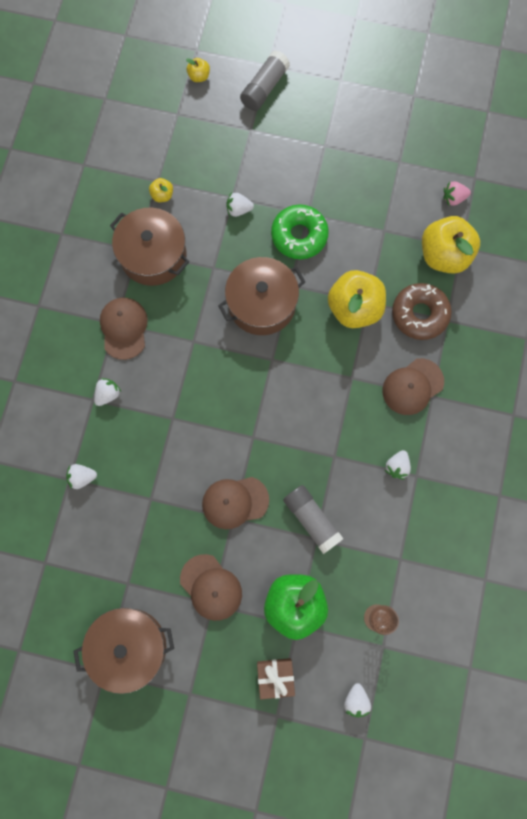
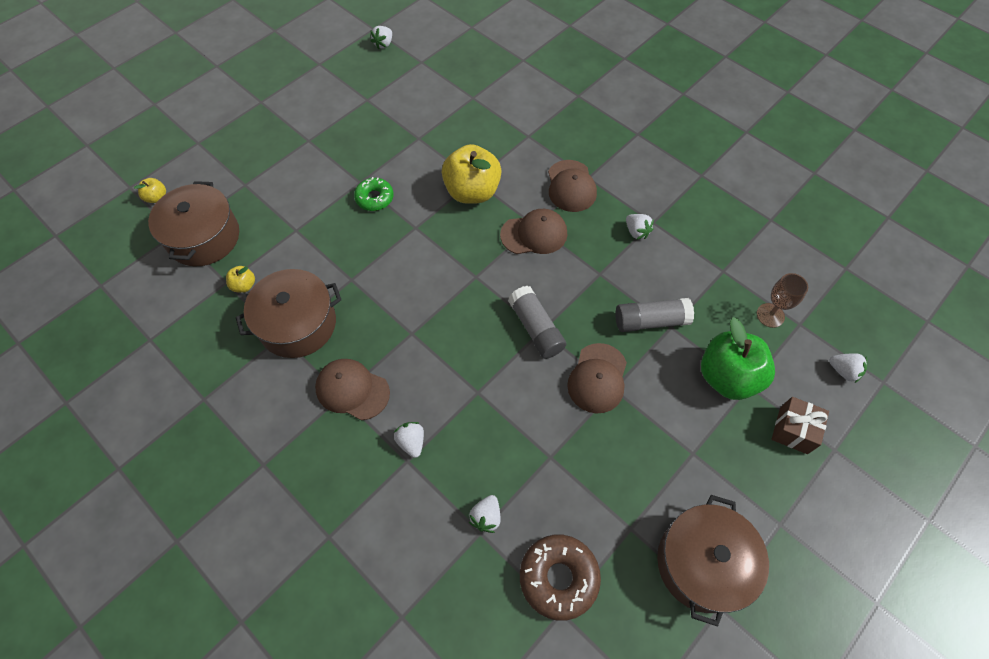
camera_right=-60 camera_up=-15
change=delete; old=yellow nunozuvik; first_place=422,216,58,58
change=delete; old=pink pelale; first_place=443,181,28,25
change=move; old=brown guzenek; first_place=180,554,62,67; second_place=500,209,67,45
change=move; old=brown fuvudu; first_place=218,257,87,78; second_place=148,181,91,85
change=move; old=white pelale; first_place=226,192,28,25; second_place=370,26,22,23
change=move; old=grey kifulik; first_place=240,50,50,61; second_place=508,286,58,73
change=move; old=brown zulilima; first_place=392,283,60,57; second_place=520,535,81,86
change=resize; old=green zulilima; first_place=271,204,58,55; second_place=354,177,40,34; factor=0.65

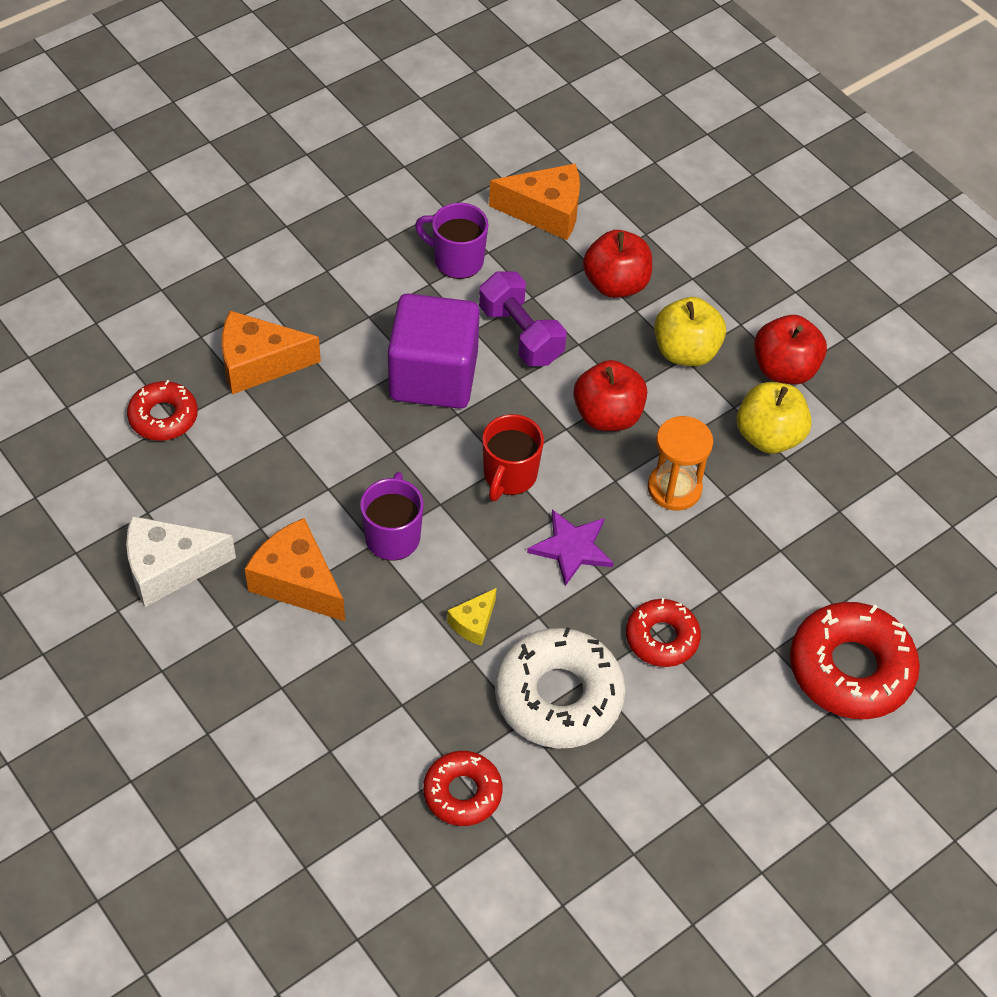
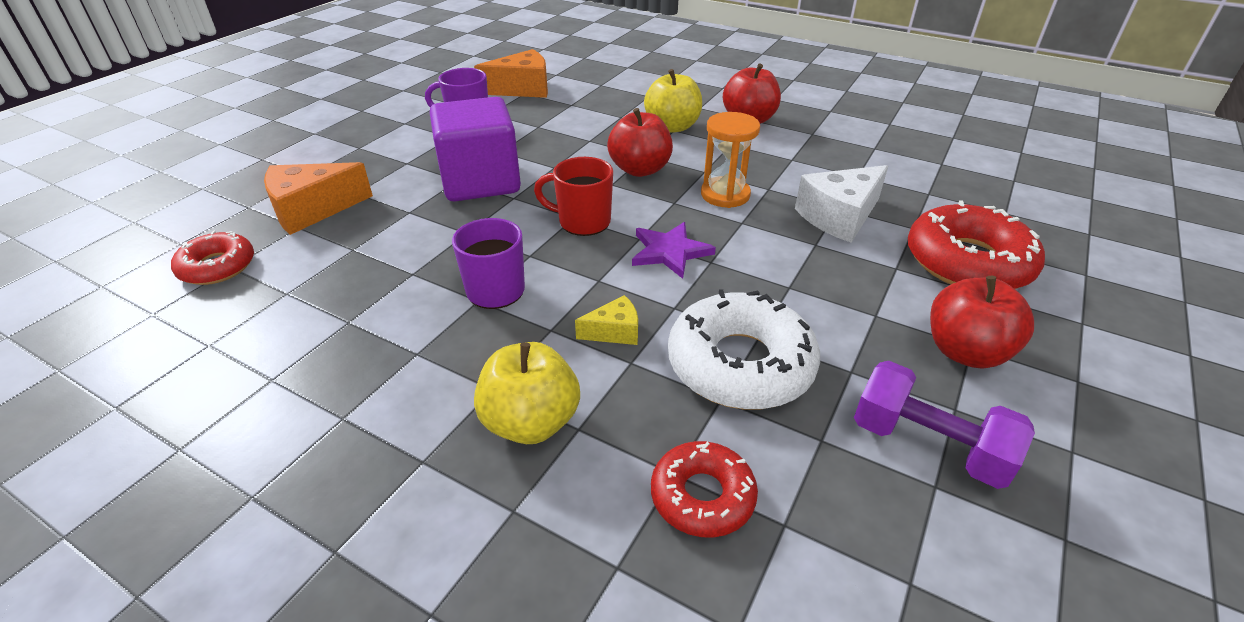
camera_right=-20 camera_up=-15
change=delete; old=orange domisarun; first_place=245,518,100,103
change=delete; old=red zulilima; first_place=626,598,75,69
change=move; old=white domisarun; first_place=126,516,110,91; second_place=795,165,93,78
change=move; old=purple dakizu; first_place=479,271,88,95; second_place=854,361,181,128
change=move; old=red nunozuvik; first_place=583,230,69,68; second_place=930,276,104,93
change=move; old=yellow nunozuvik; first_place=737,382,75,72; second_place=474,342,106,102
change=rotate; old=yellow domisarun; first_place=447,588,50,58; second_place=575,295,63,50; degrees=-120
change=rotate; old=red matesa; first_place=482,414,62,87; second_place=534,157,79,79; degrees=105

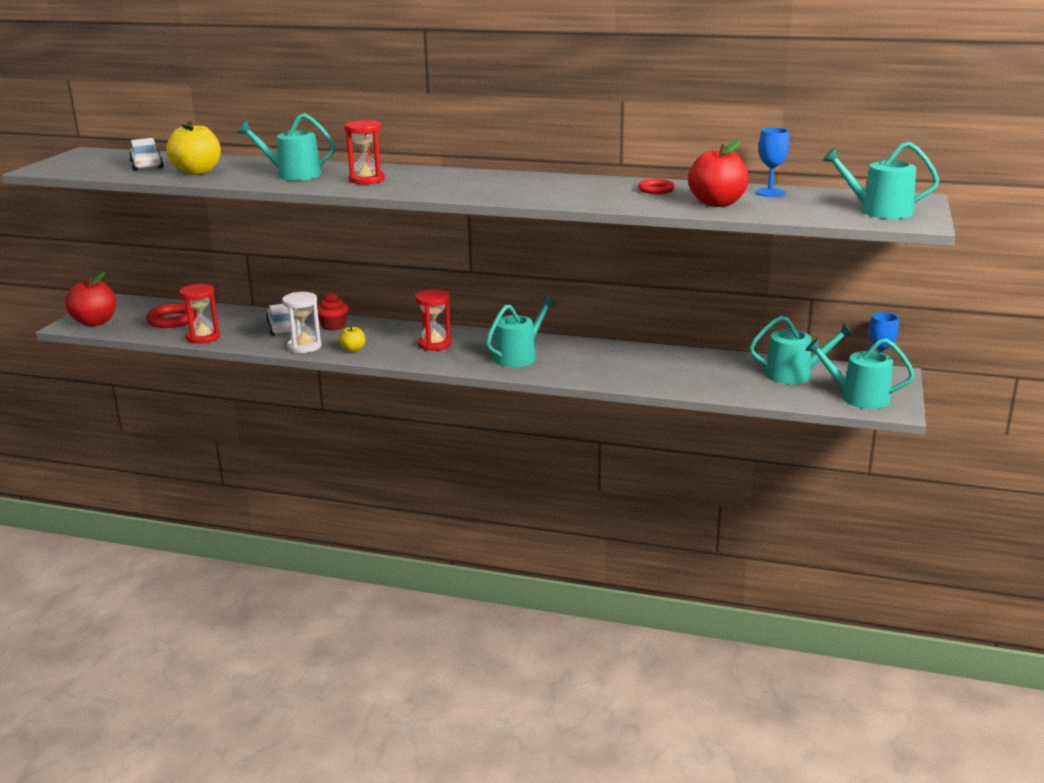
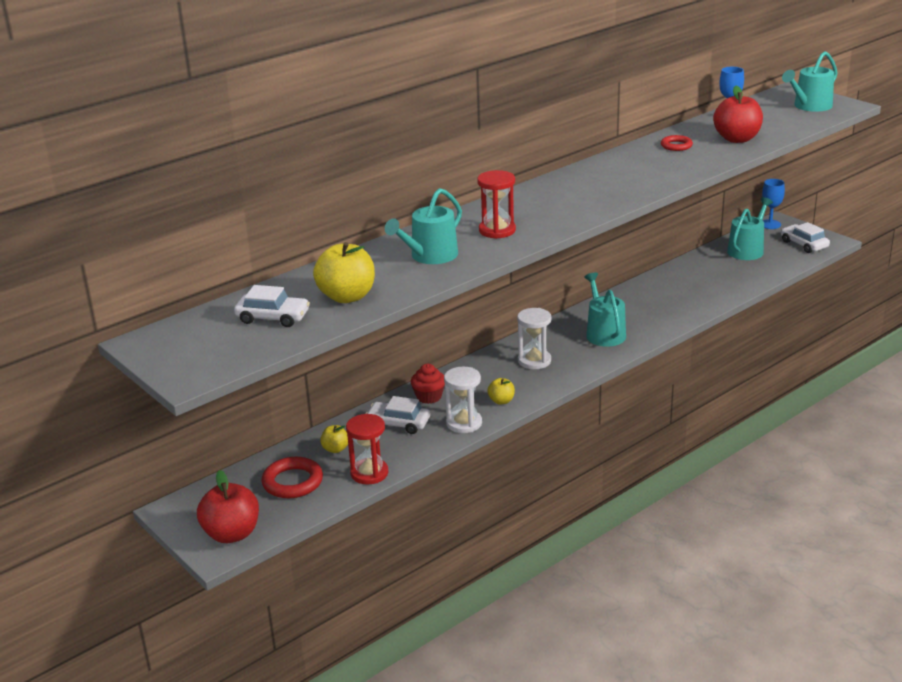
camera_right=-55 camera_up=5
change=insert; new=yellow nunozuvik; second_place=320,425,28,28
change=replace; old=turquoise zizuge; new=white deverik; first_place=805,338,110,71; second_place=781,222,49,31
change=recolor; old=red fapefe; new=white fapefe; first_place=415,289,36,62; second_place=517,308,34,61

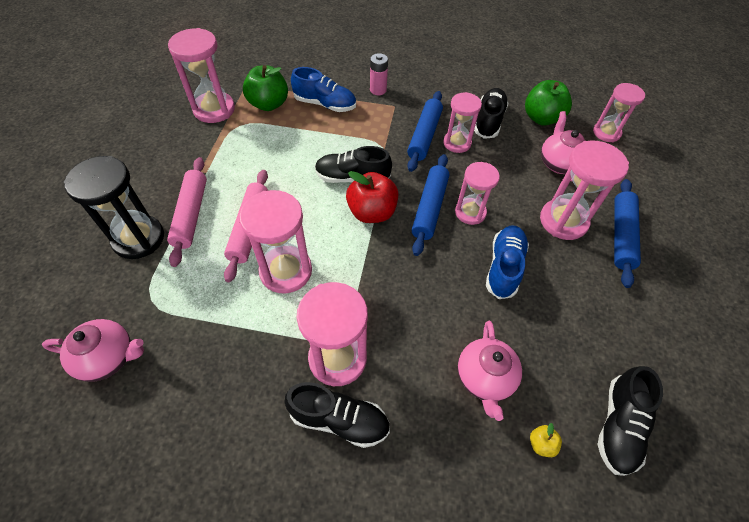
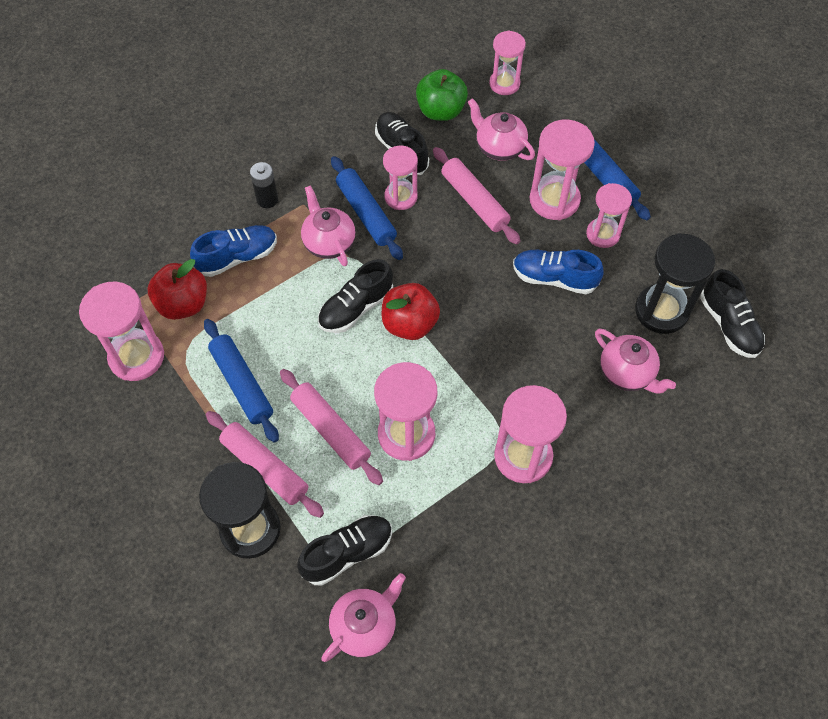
camera_right=-45 camera_up=5
change=delete; old=yellow nunozuvik; first_place=530,423,32,34
change=insert; new=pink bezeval; second_place=301,185,55,81
change=insert; new=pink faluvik; second_place=433,147,87,97
change=insert; new=black fapefe; second_place=635,233,80,101
change=move; old=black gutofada; first_place=284,382,106,66; second_place=297,515,95,71
change=move; old=blue faluvik; first_place=412,154,37,102; second_place=204,319,75,124
change=move; old=pink fapefe; first_place=455,162,45,63; second_place=586,183,46,65
change=recolor; old=green nunozuvik; new=red nunozuvik; first_place=243,65,45,46; second_place=148,259,59,61
change=recolor; old=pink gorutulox; new=black gorutulox; first_place=370,53,18,42; second_place=250,162,28,46
change=rotate; old=blue gutofada; first_place=486,225,43,74; second_place=513,250,91,44; degrees=-45

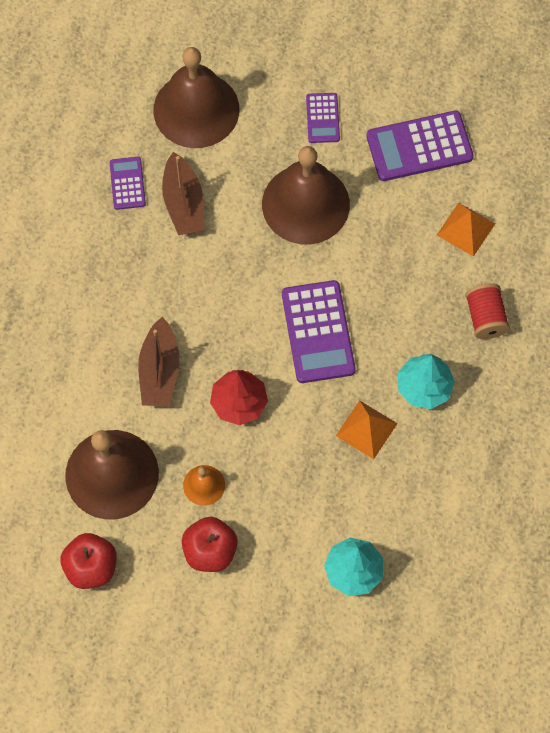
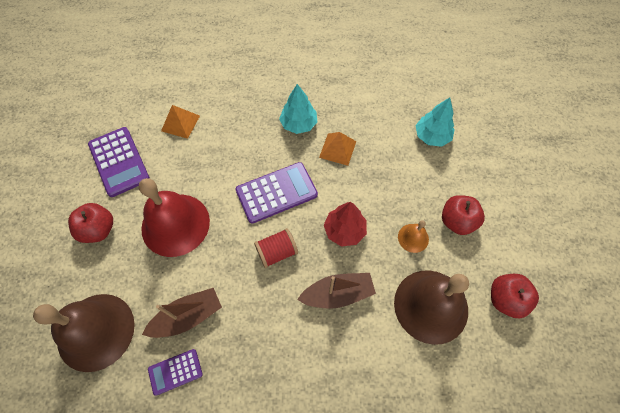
camera_right=-105 camera_up=-5
change=move; old=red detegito; first_place=465,283,45,56; second_place=254,228,44,40
change=replace; old=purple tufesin; new=red nunozuvik; first_place=306,93,34,50; second_place=68,203,45,40
change=recolor; old=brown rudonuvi; new=red rudonuvi; first_place=262,146,88,98; second_place=139,178,71,79

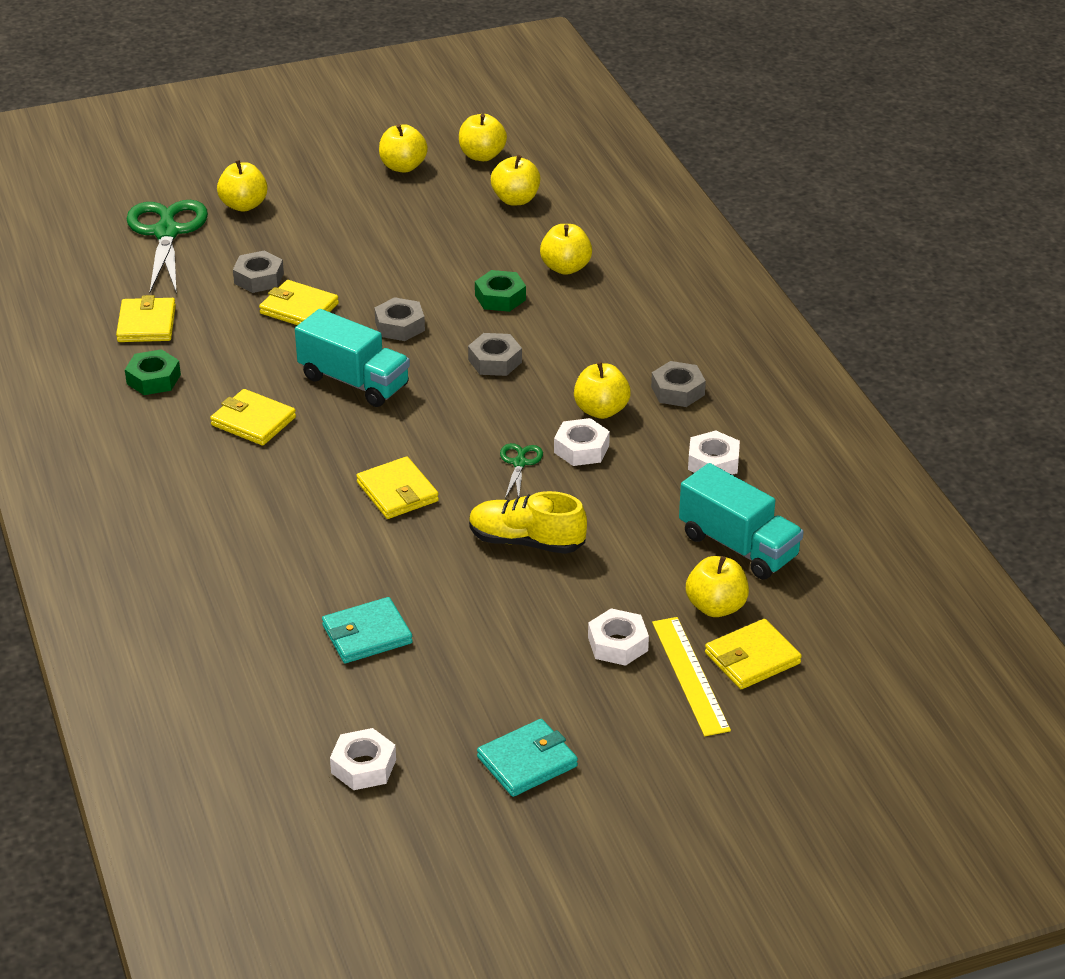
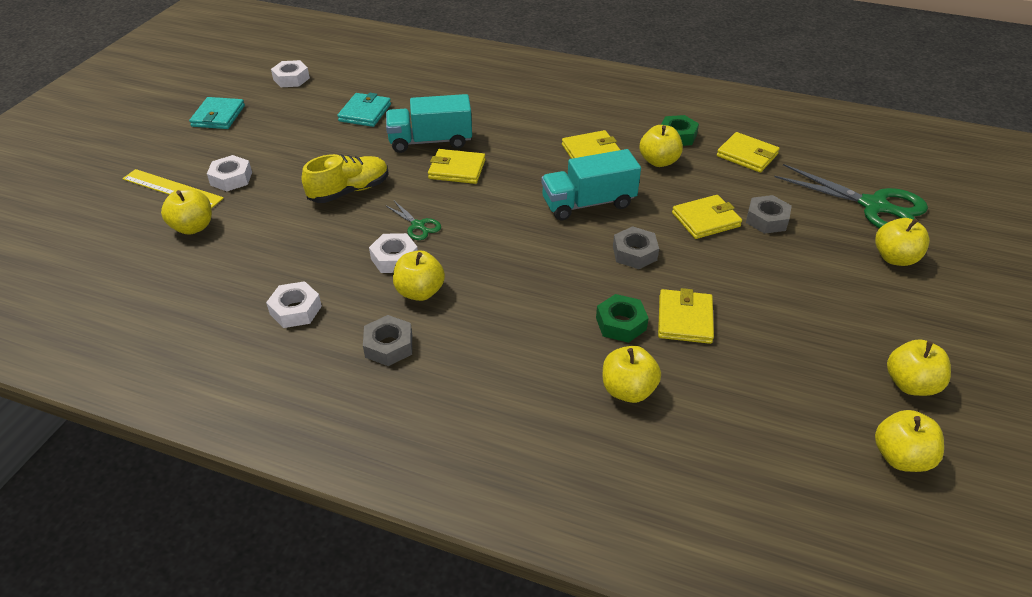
camera_right=130 camera_up=5
change=delete; old=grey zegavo; first_place=468,333,54,43
change=move; old=yellow nunozuvik; first_place=491,155,50,50; second_place=639,125,44,42
change=move; old=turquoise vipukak; first_place=679,463,125,117; second_place=386,94,86,59
change=move; old=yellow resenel; first_place=705,619,97,70; second_place=658,288,56,56

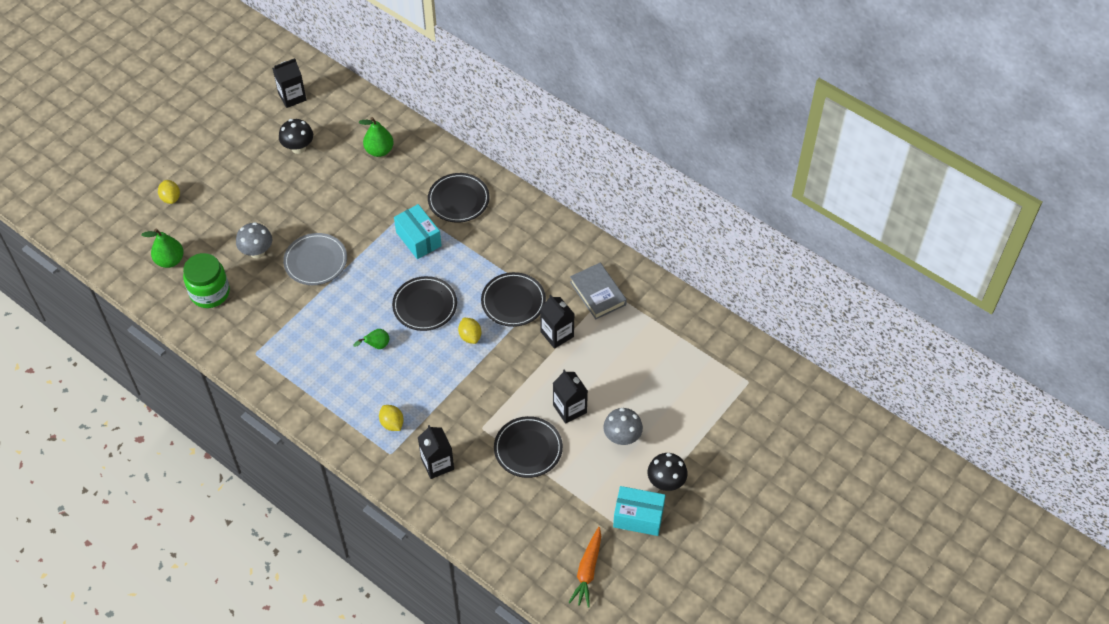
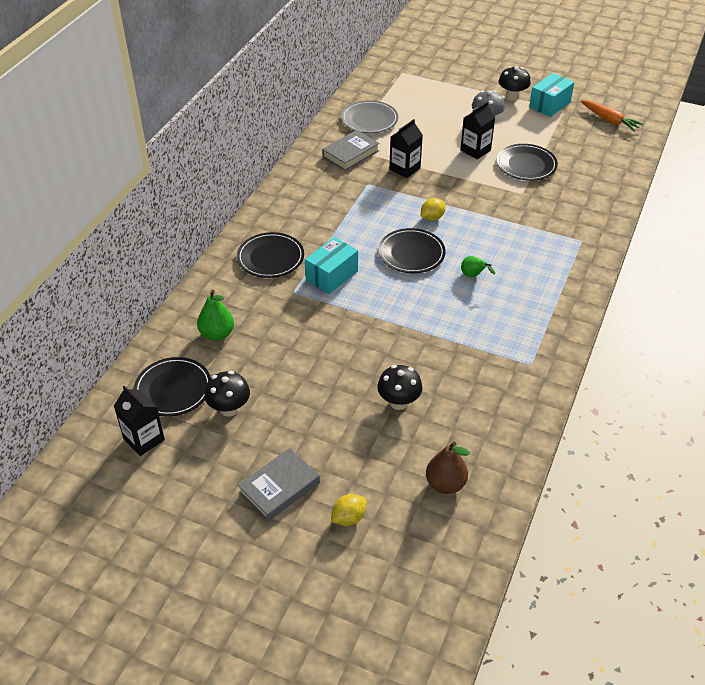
camera_right=-105 camera_up=-10
change=delete; old=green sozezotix; first_place=183,253,47,55
change=delete; old=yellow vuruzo; first_place=379,405,25,26
change=delete; old=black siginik; first_place=418,425,36,54
change=insert; new=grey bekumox; second_place=238,448,82,74
change=move; old=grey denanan; first_place=283,233,64,52; second_place=341,100,57,33
change=move; old=black denanan; first_place=481,272,65,55; second_place=134,357,77,60
change=recolor; old=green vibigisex; new=brown vibigisex; first_place=142,229,42,39; second_place=426,442,44,52
change=recolor; old=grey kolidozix; new=black kolidozix; first_place=236,222,36,36; second_place=377,365,45,45
change=rotate; old=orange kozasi; first_place=569,527,32,81; second_place=581,100,62,32; degrees=45
change=rotate; old=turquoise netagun; first_place=613,486,52,50; second_place=529,73,45,44; degrees=45

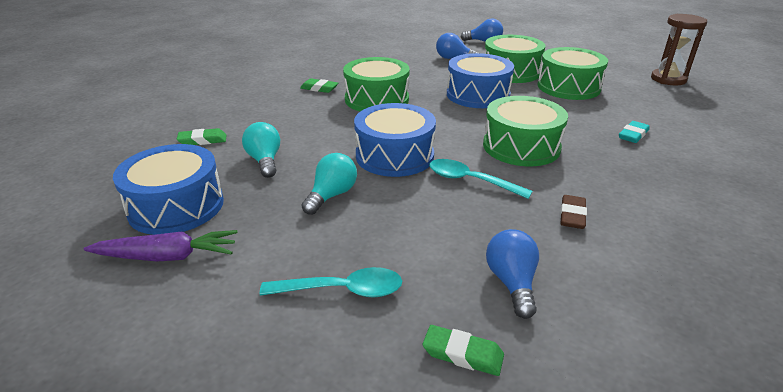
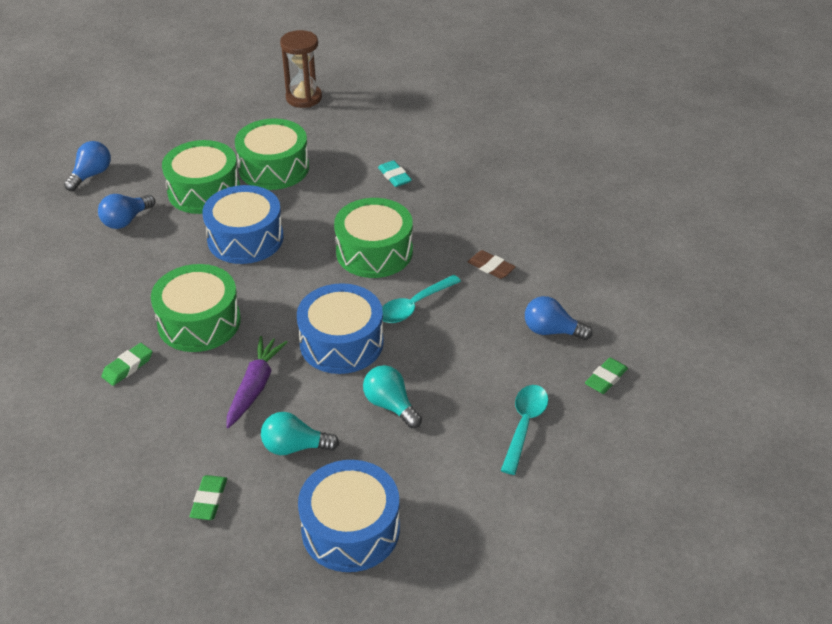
camera_right=-70 camera_up=10
change=move; old=purple kozasi; first_place=84,230,154,32; second_place=226,336,62,92

